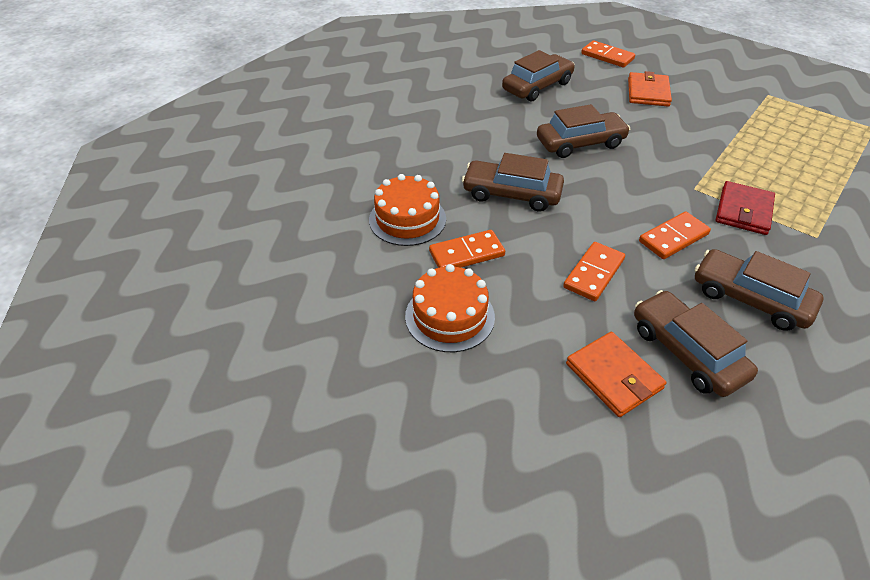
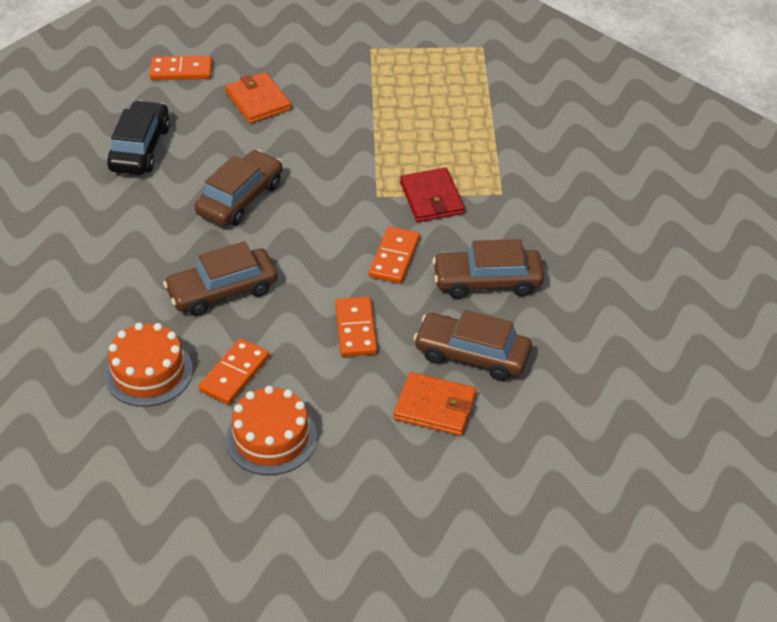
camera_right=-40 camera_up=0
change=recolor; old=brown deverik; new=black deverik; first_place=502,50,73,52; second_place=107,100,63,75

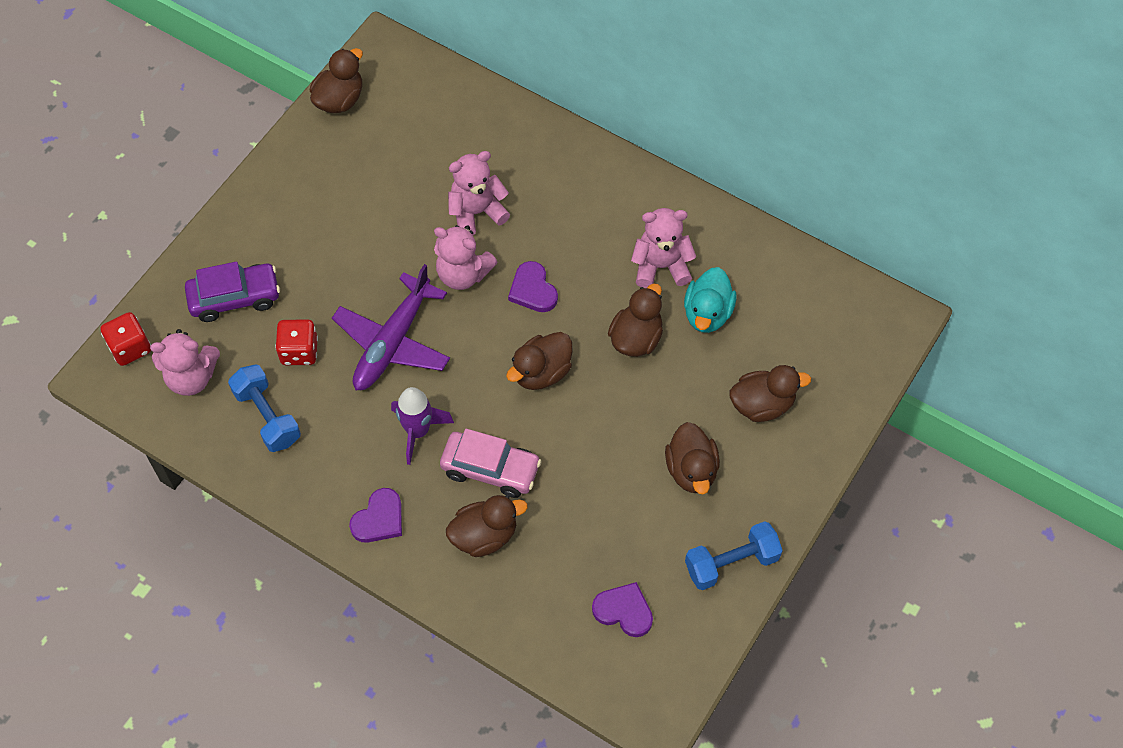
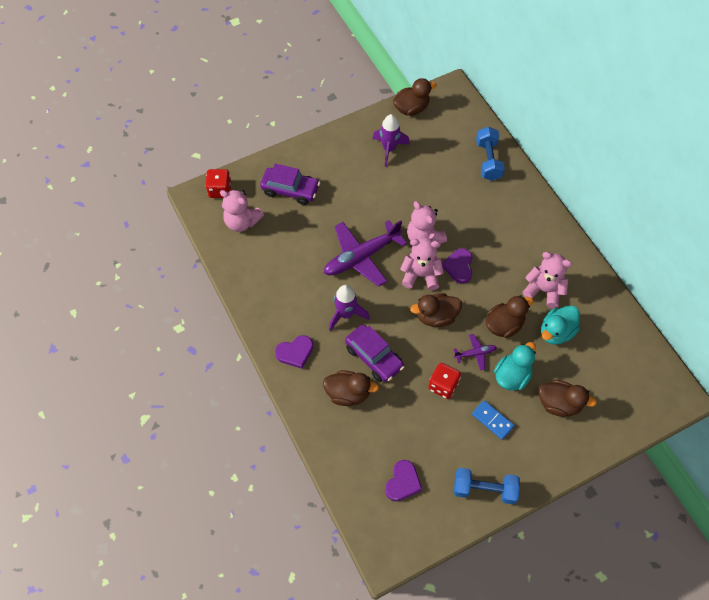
camera_right=30 camera_up=0
change=insert; new=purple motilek; second_place=373,114,37,53
change=insert; new=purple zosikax; second_place=454,334,43,36
change=insert; new=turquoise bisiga; second_place=494,342,42,49
change=move; old=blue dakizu; first_place=228,364,73,88; second_place=476,127,29,54
change=move; old=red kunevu; first_place=275,319,43,46; second_place=428,363,33,36
change=move; old=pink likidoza; first_place=448,151,62,84; second_place=400,238,44,52
change=replace; old=brown bisiga; new=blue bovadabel; first_place=665,422,55,73; second_place=472,400,42,40
change=recolor; old=pink deverik; new=purple deverik; first_place=440,429,102,69; second_place=345,324,60,58
change=rotate; old=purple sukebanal; first_place=592,582,61,55; second_place=385,460,37,41; degrees=60

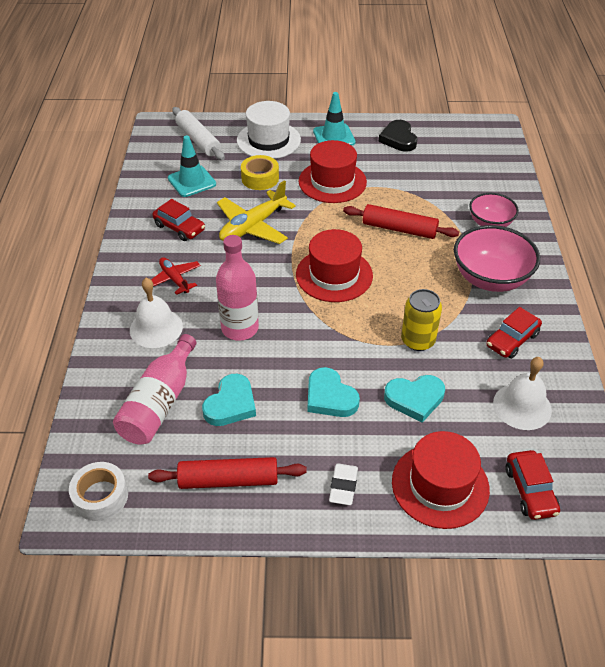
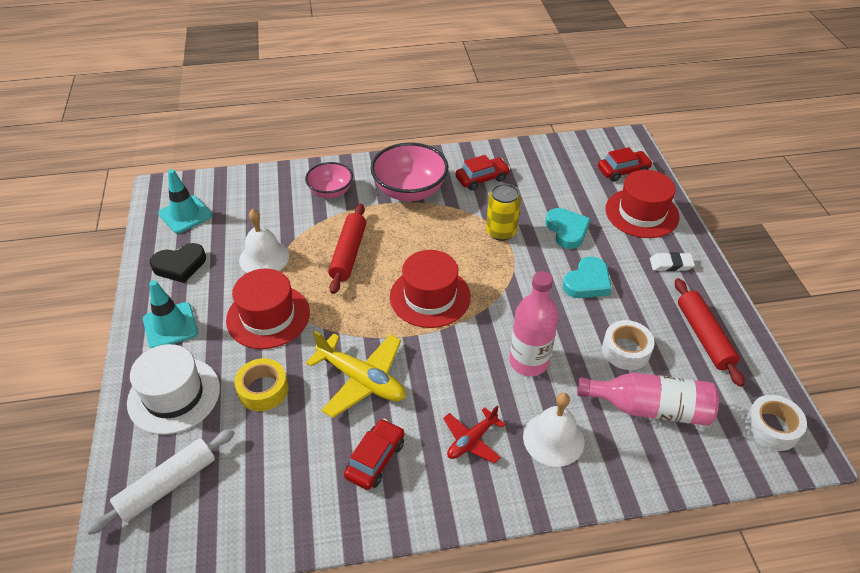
camera_right=-100 camera_up=0
change=move; old=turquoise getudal; first_place=168,135,48,62; second_place=158,169,54,64
change=move; old=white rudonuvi; first_place=493,357,59,73; second_place=239,209,50,64
change=replace; old=turquoise sukebanal; new=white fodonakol; first_place=202,374,54,52; second_place=602,320,53,50
change=rotate; old=red deverik; first_place=486,307,56,52; second_place=455,155,55,35; degrees=-60

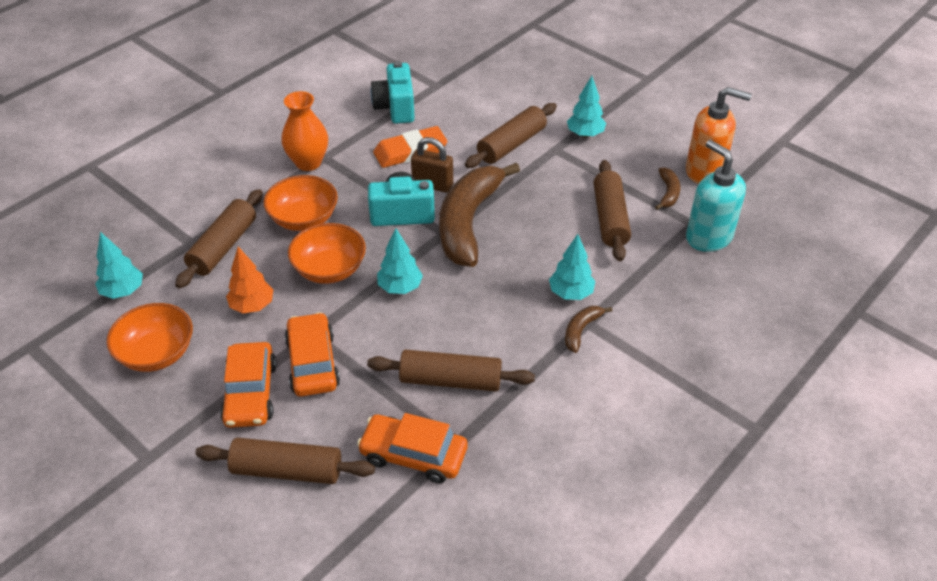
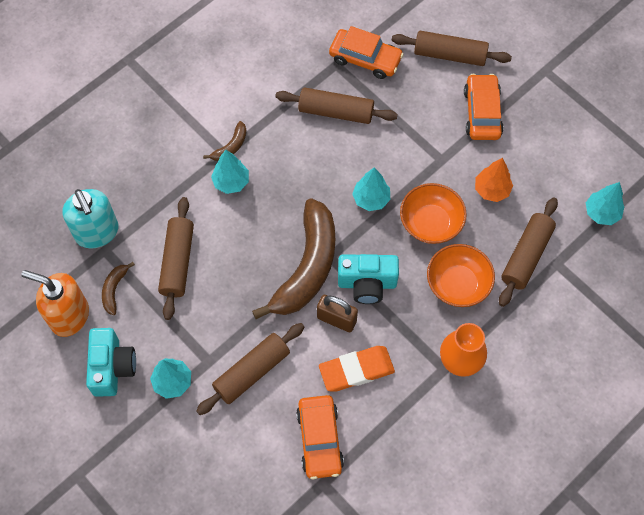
camera_right=-175 camera_up=20
change=delete; old=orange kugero; first_place=106,303,87,69
change=move; old=orange deverik; first_place=284,312,56,85; second_place=296,395,48,84
change=move; old=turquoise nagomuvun; first_place=370,61,45,63; second_place=86,328,50,69

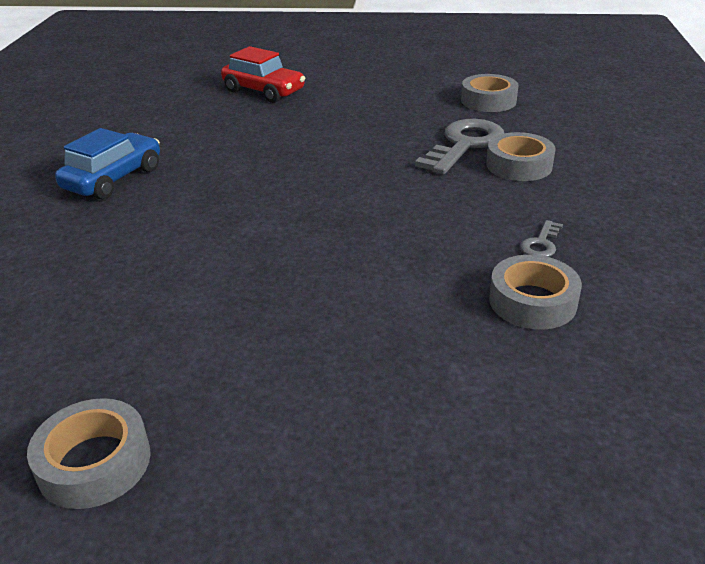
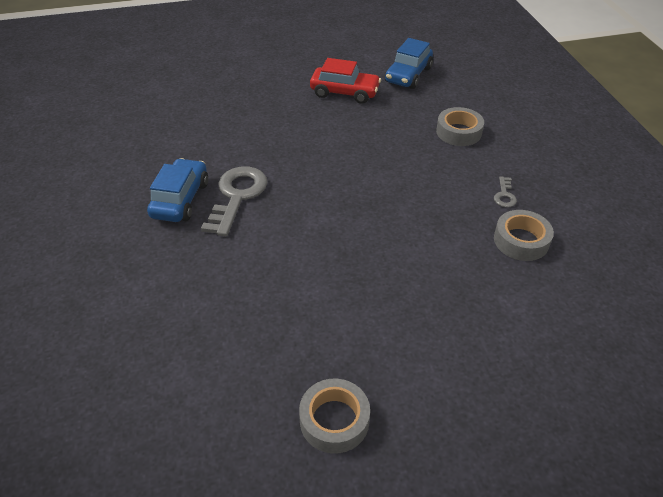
camera_right=-20 camera_up=10
change=move; old=red deverik; first_place=221,46,84,57; second_place=310,58,71,46
change=move; old=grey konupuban; first_place=415,119,89,55; second_place=201,167,66,69
change=replace; old=grey fodonakol; new=blue deverik; first_place=461,74,58,38; second_place=385,38,48,51

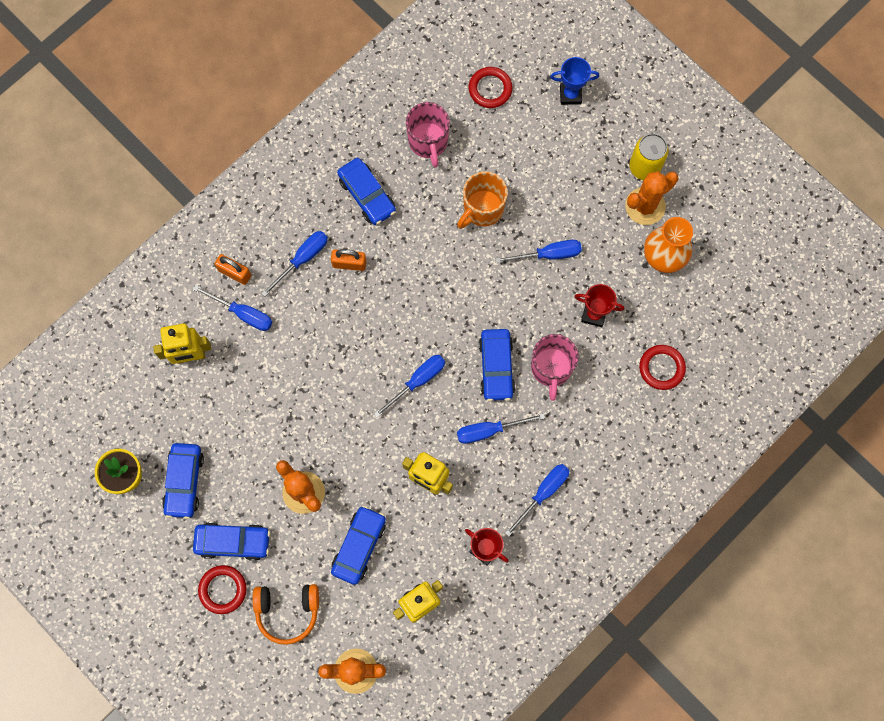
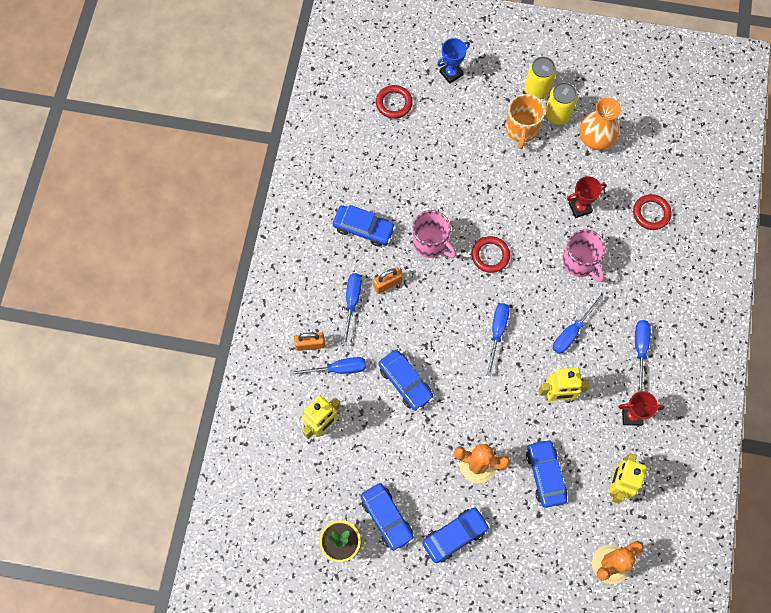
camera_right=-35 camera_up=-5
change=delete; old=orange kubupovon; first_place=253,584,66,61
change=delete; old=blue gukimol; first_place=495,240,87,23
change=move; old=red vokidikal; first_place=198,565,49,49; second_place=471,236,39,37
change=move; old=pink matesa; first_place=406,102,44,66; second_place=413,210,44,48
change=move; old=orange matesa; first_place=457,171,51,58; second_place=506,94,39,55
change=move; old=blue deverik; first_place=479,329,36,72; second_place=378,350,55,61
change=replace; old=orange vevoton; new=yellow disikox; first_place=625,171,53,54; second_place=545,82,33,43

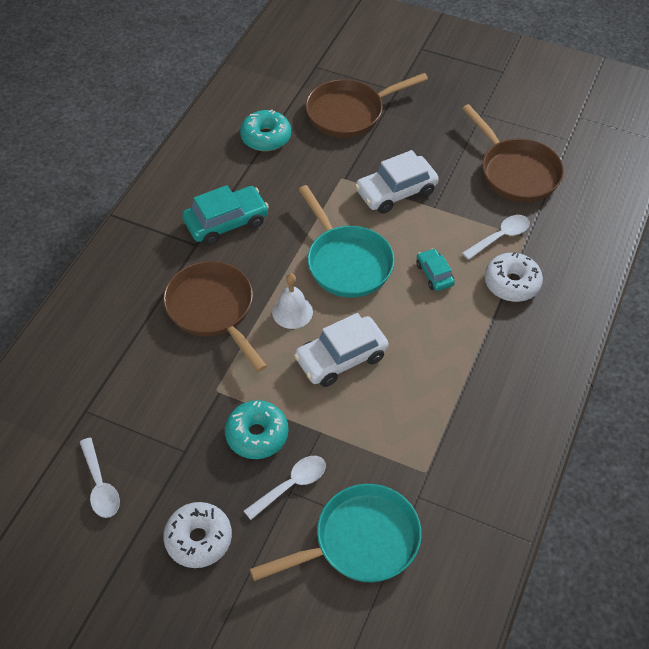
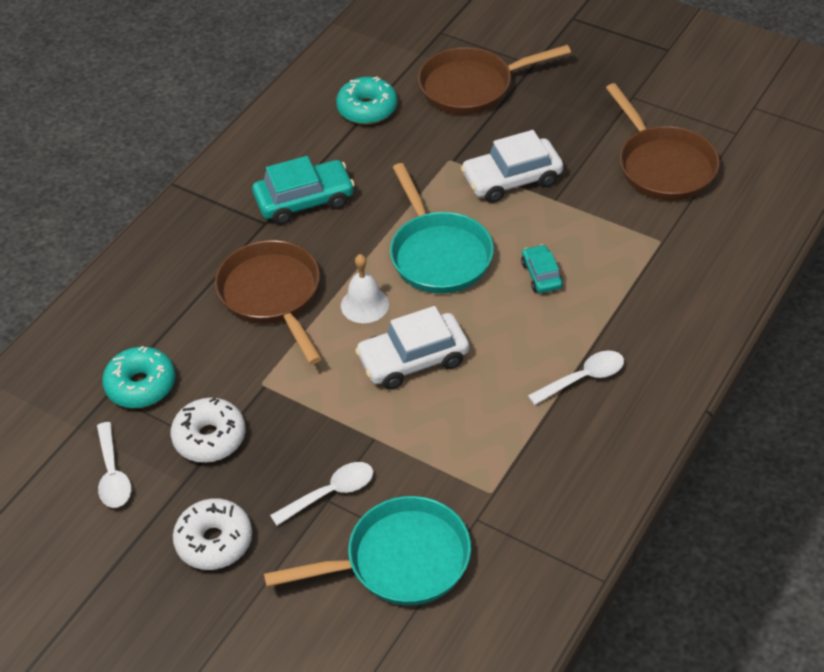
camera_right=10 camera_up=-5
change=move; old=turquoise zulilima; first_place=225,400,64,59; second_place=102,346,73,62
change=move; old=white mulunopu; first_place=462,215,68,45; second_place=528,351,96,54
change=move; old=white zulilima; first_place=485,252,58,50; second_place=171,397,75,66

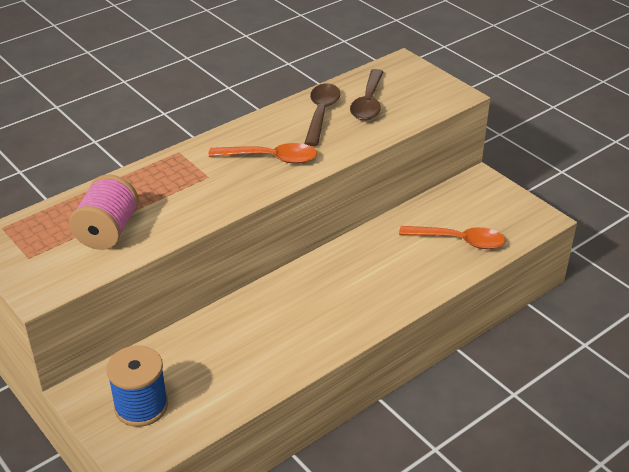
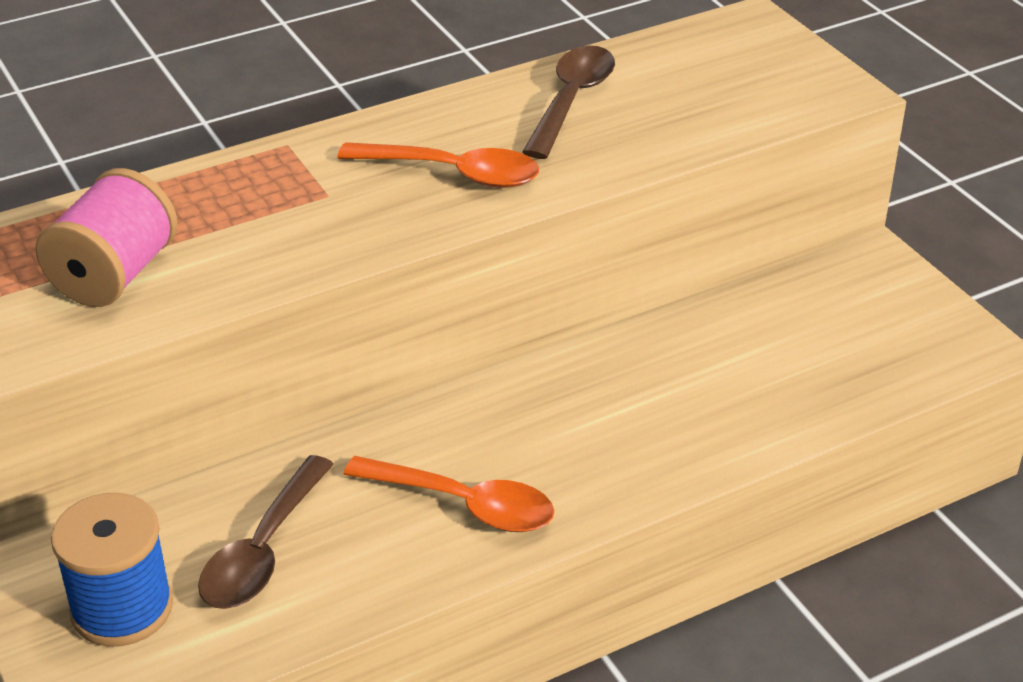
camera_right=10 camera_up=0
change=move; old=brown mulunopu; first_place=350,69,33,51; second_place=198,455,136,154
change=move; old=orange mulunopu; first_place=399,226,106,23; second_place=343,456,211,76

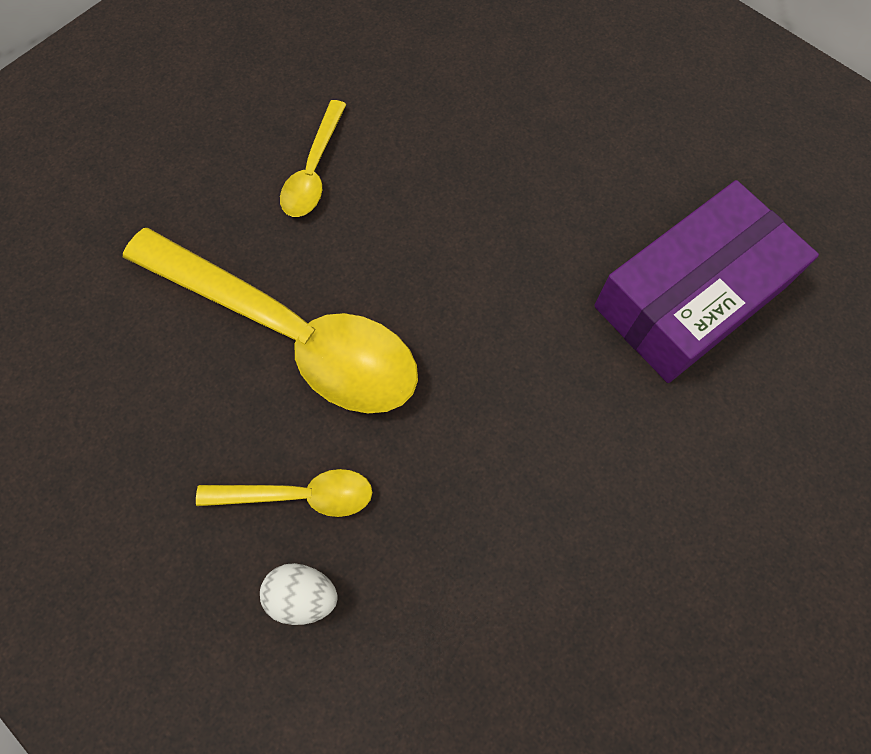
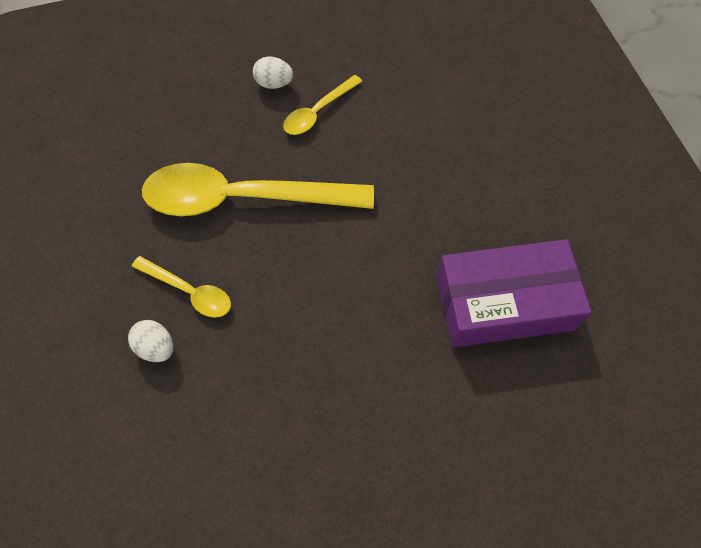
camera_right=30 camera_up=-5
change=insert; new=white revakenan; second_place=253,56,40,33
change=rotate; old=yellow mulunopu; first_place=123,228,295,185; second_place=142,163,232,53; degrees=120

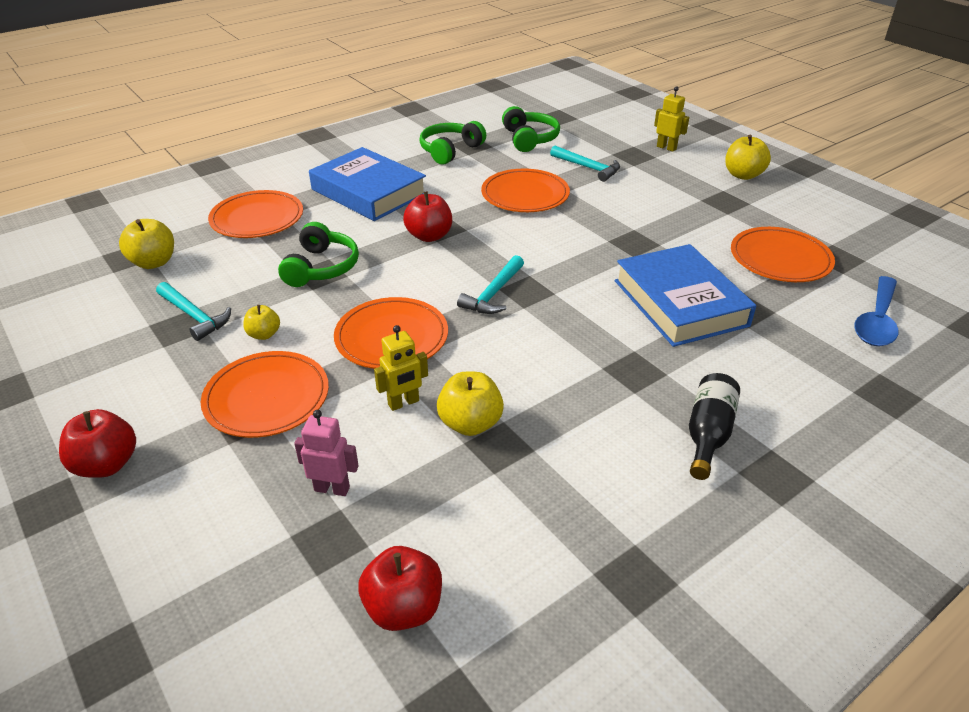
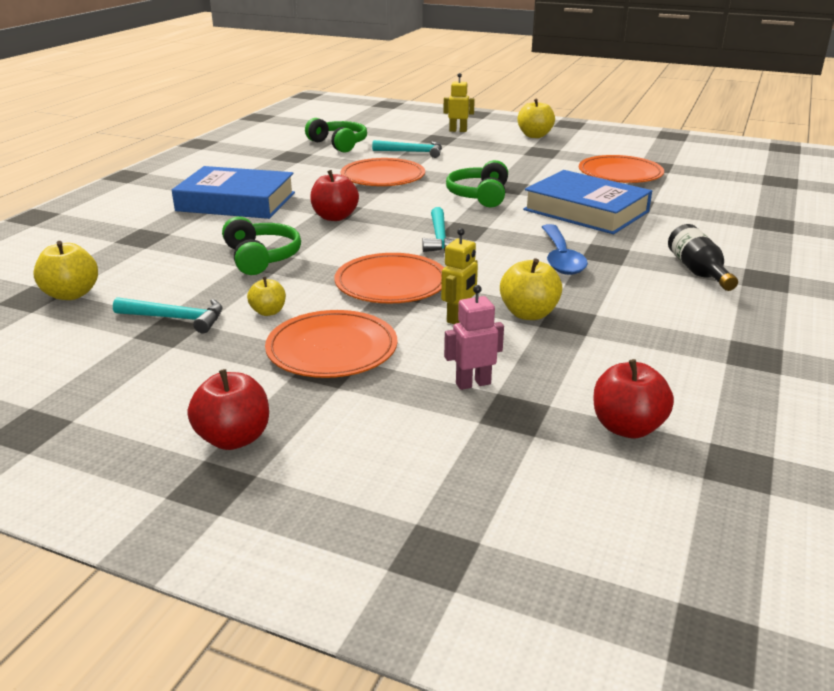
camera_right=-30 camera_up=-10
change=delete; old=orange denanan; first_place=208,190,95,48
change=move; old=green kubupovon; first_place=419,121,67,43; second_place=446,160,62,47
change=move; old=blue mulunopu; first_place=854,276,44,70; second_place=542,224,46,51

